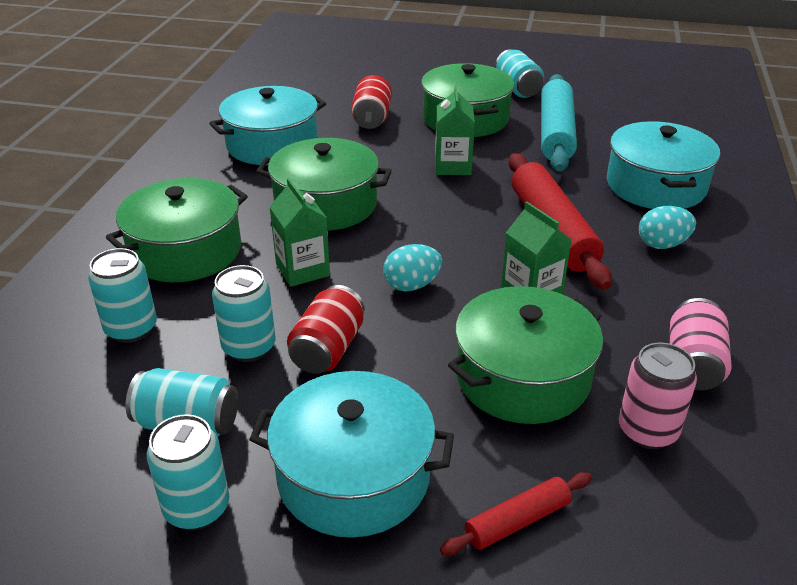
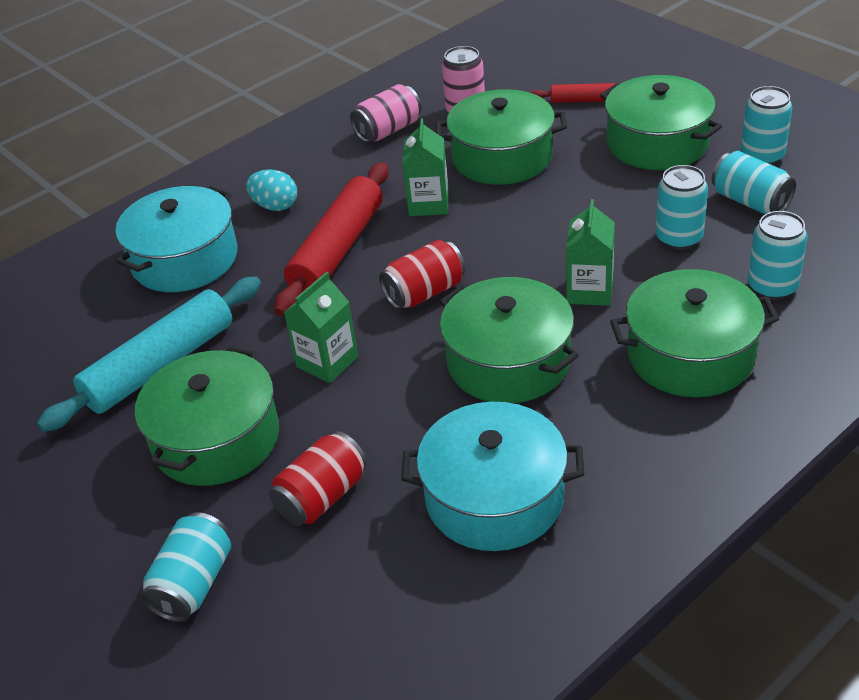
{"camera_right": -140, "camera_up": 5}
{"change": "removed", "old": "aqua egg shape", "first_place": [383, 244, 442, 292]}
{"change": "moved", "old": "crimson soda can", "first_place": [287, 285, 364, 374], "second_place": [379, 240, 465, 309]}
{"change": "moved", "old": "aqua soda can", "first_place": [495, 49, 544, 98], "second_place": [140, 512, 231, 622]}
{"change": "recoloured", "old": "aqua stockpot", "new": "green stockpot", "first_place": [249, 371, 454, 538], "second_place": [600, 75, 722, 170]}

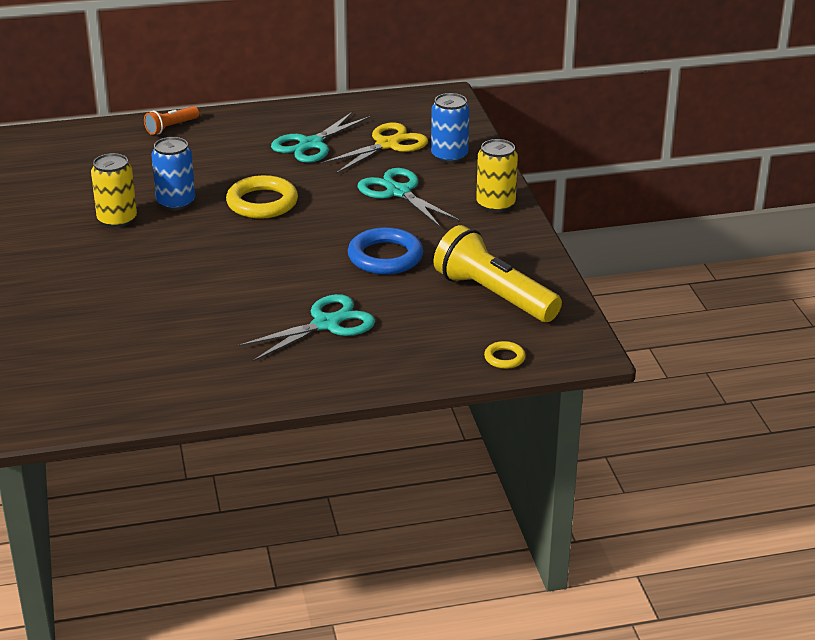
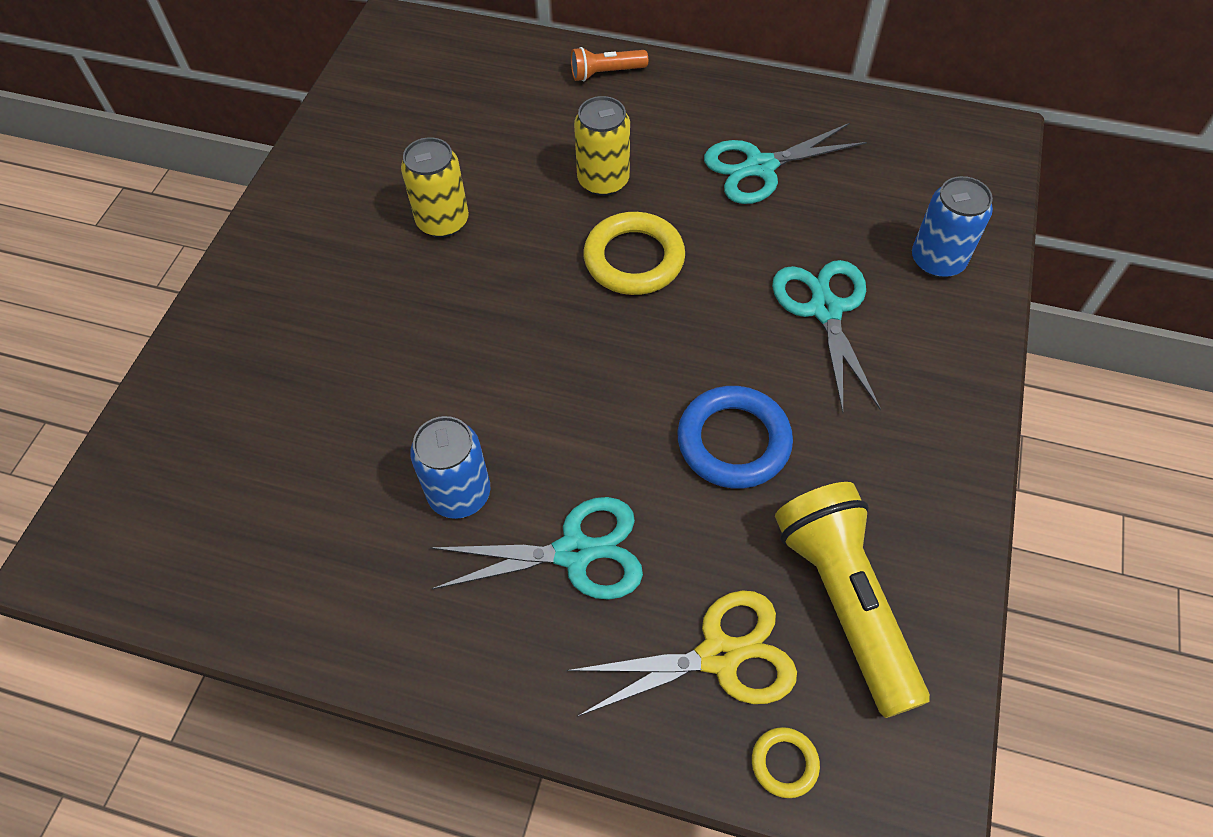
{"camera_right": 30, "camera_up": 25}
{"change": "moved", "old": "cobalt soda can", "first_place": [152, 137, 195, 210], "second_place": [410, 416, 491, 519]}
{"change": "moved", "old": "bright yellow pair of scissors", "first_place": [320, 123, 428, 174], "second_place": [567, 590, 797, 716]}
{"change": "moved", "old": "bright yellow soda can", "first_place": [476, 139, 518, 213], "second_place": [574, 96, 630, 196]}

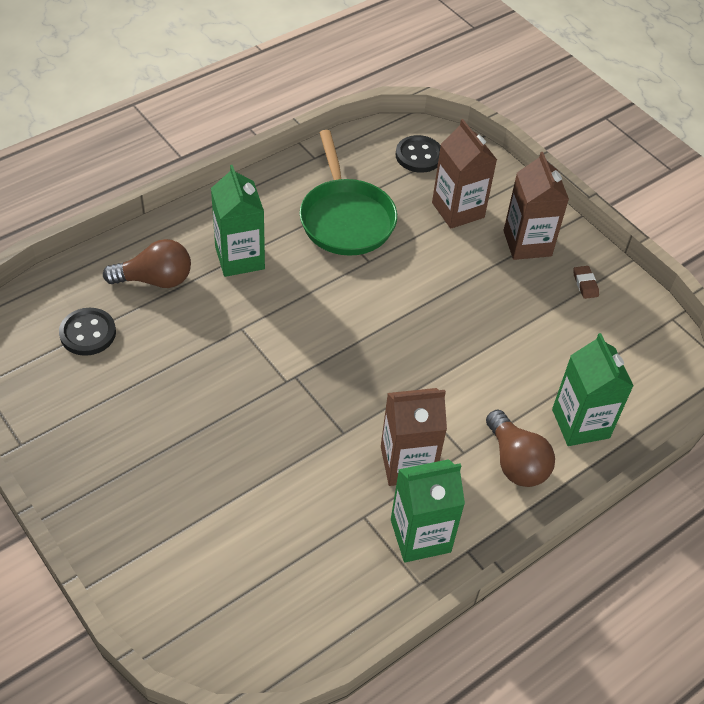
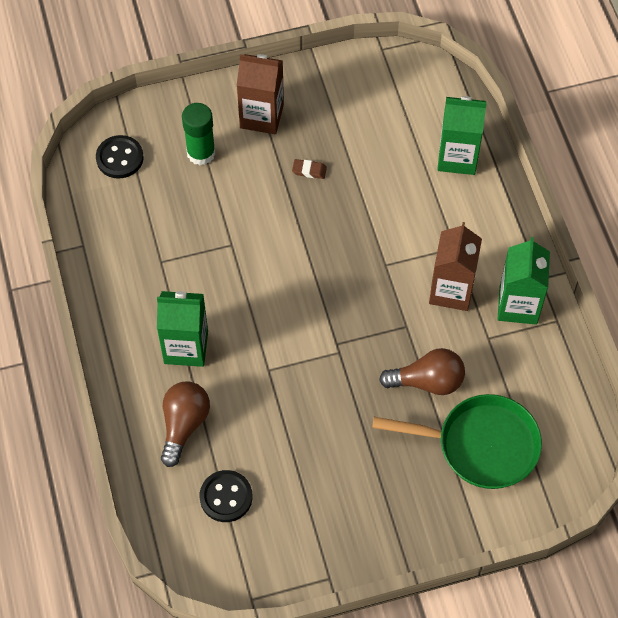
{"camera_right": -65, "camera_up": 10}
{"change": "moved", "old": "green frying pan", "first_place": [300, 130, 397, 256], "second_place": [372, 394, 542, 489]}
{"change": "moved", "old": "brown light bulb", "first_place": [486, 410, 555, 487], "second_place": [379, 348, 465, 395]}
{"change": "moved", "old": "brown eraser", "first_place": [574, 266, 599, 299], "second_place": [292, 159, 327, 179]}
{"change": "replaced", "old": "brown milk carton", "new": "green glue stick", "first_place": [432, 119, 497, 229], "second_place": [182, 103, 216, 165]}

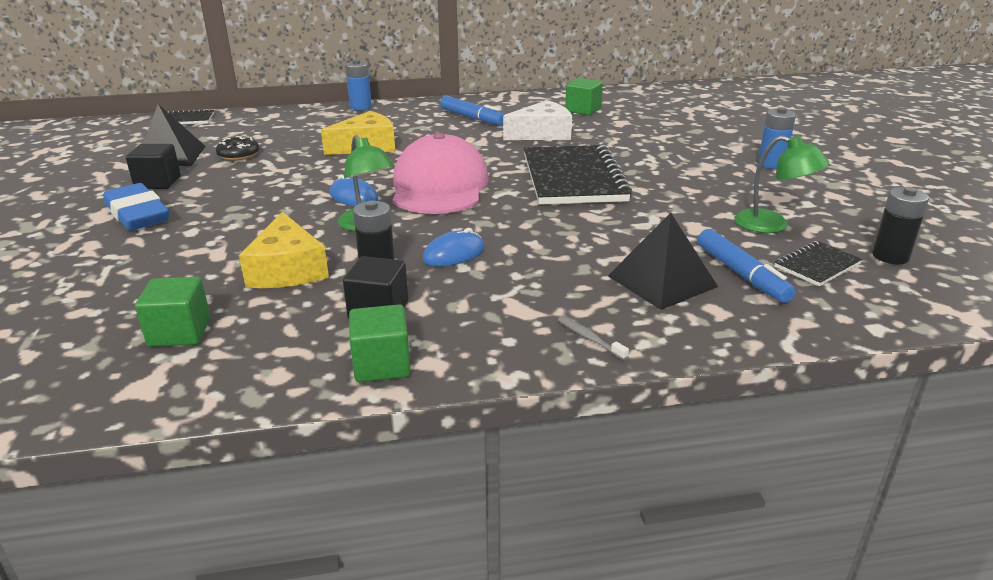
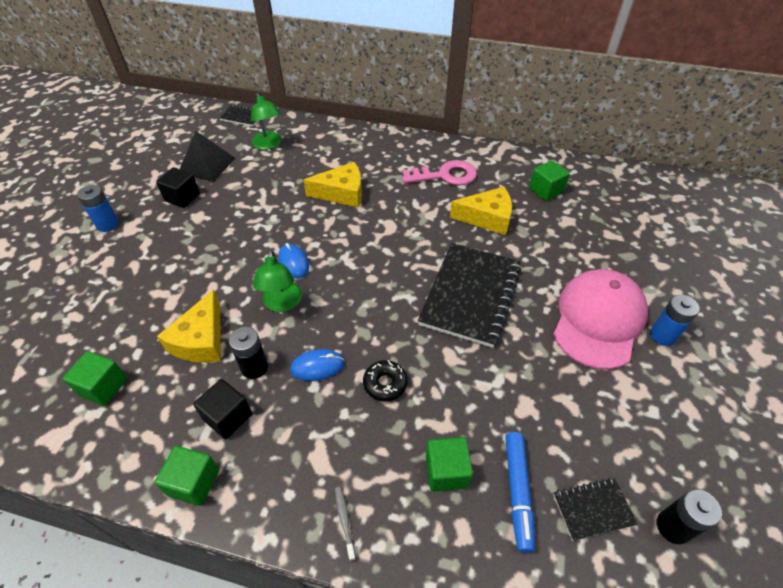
{"camera_right": 25, "camera_up": 20}
{"change": "removed", "old": "cobalt eraser", "first_place": [103, 183, 169, 231]}
{"change": "moved", "old": "jet-black doughnut", "first_place": [216, 136, 259, 161], "second_place": [363, 360, 408, 401]}
{"change": "moved", "old": "cobalt battery", "first_place": [345, 59, 372, 111], "second_place": [77, 185, 119, 232]}
{"change": "moved", "old": "rose-pink baseball cap", "first_place": [393, 133, 489, 214], "second_place": [553, 269, 648, 370]}
{"change": "moved", "old": "green desk lamp", "first_place": [734, 136, 829, 233], "second_place": [251, 93, 282, 150]}
{"change": "replaced", "old": "cobalt felt pen", "new": "rose-pink door key", "first_place": [440, 96, 505, 125], "second_place": [403, 160, 477, 185]}
{"change": "replaced", "old": "jet-black pyramid shape", "new": "green cube", "first_place": [608, 213, 718, 310], "second_place": [426, 437, 473, 492]}
{"change": "recoloured", "old": "white cheese wedge", "new": "bright yellow cheese wedge", "first_place": [503, 100, 572, 140], "second_place": [450, 187, 512, 235]}

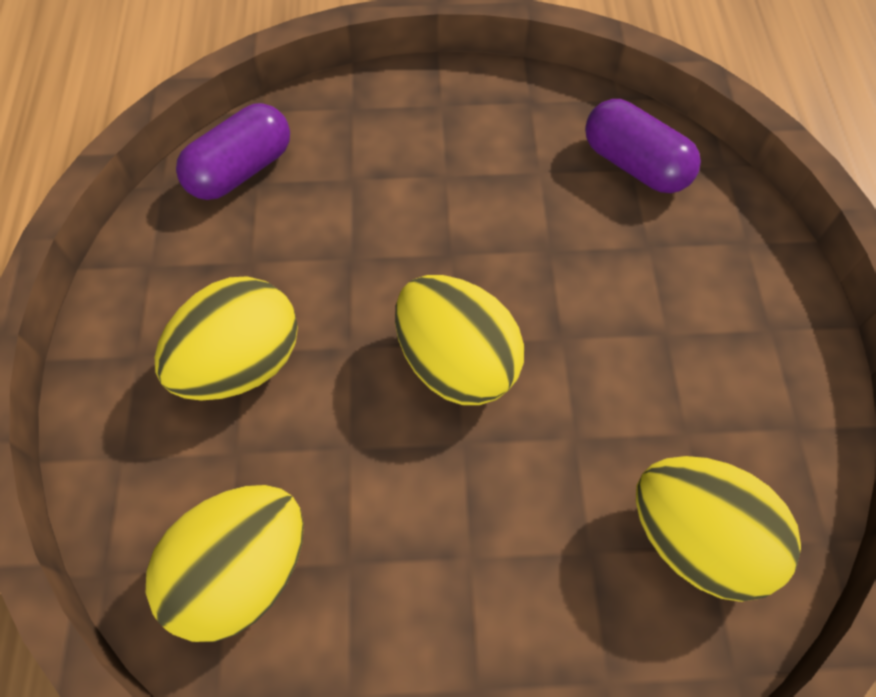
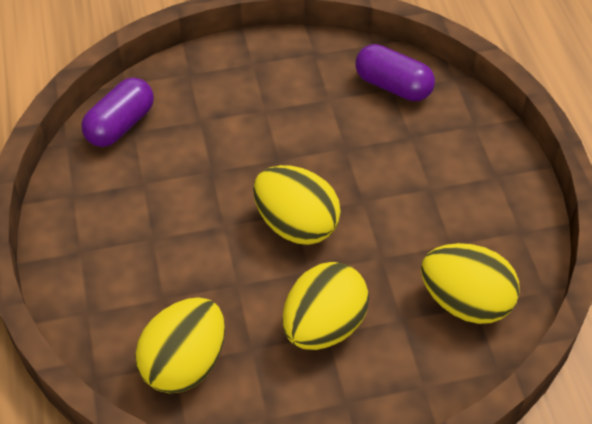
{"camera_right": -10, "camera_up": -10}
{"change": "moved", "old": "bright yellow egg shape", "first_place": [155, 276, 298, 401], "second_place": [282, 262, 369, 350]}

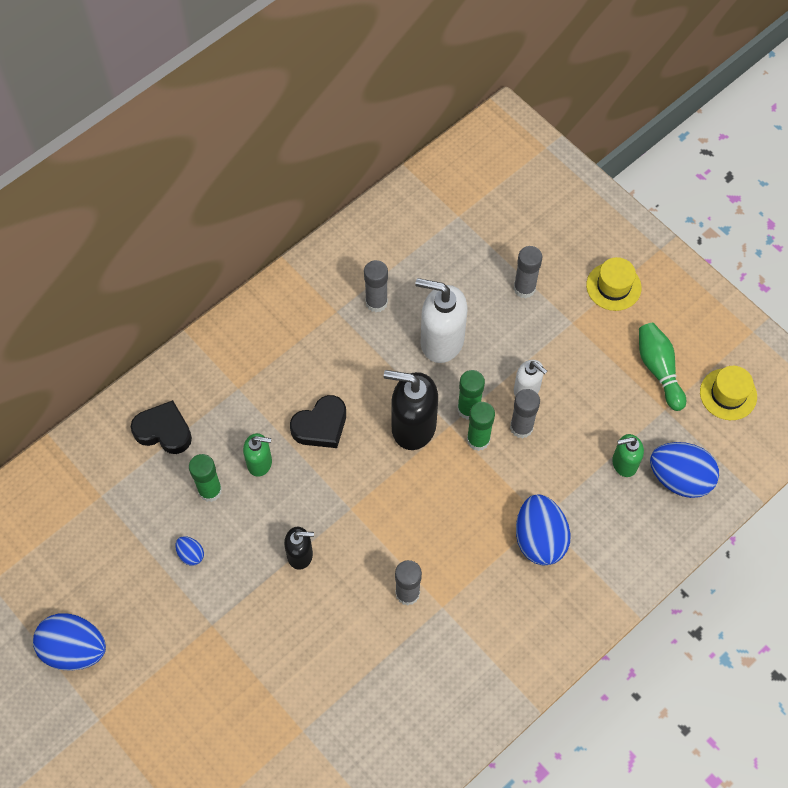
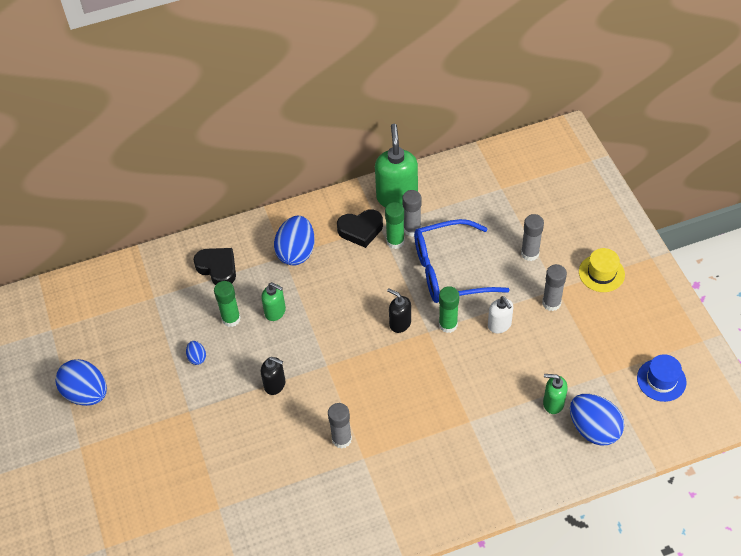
{"camera_right": 25, "camera_up": -10}
{"change": "removed", "old": "green skittle", "first_place": [639, 323, 686, 411]}
{"change": "added", "new": "green pump bottle", "second_place": [375, 124, 418, 207]}
{"change": "moved", "old": "jet-black love heart", "first_place": [290, 395, 346, 448], "second_place": [337, 209, 383, 248]}
{"change": "moved", "old": "green glue stick", "first_place": [467, 402, 495, 451], "second_place": [385, 202, 405, 249]}
{"change": "moved", "old": "ash-grey glue stick", "first_place": [510, 389, 540, 438], "second_place": [542, 264, 567, 311]}
{"change": "moved", "old": "cobalt egg shape", "first_place": [516, 494, 570, 565], "second_place": [274, 216, 315, 266]}
{"change": "replaced", "old": "white pump bottle", "new": "cobalt spectacles", "first_place": [415, 278, 467, 363], "second_place": [414, 219, 510, 303]}
{"change": "recoloured", "old": "bright yellow tall hat", "new": "cobalt tall hat", "first_place": [700, 366, 757, 420], "second_place": [637, 354, 686, 402]}
{"change": "resized", "old": "jet-black pump bottle", "first_place": [384, 370, 438, 450], "second_place": [387, 288, 411, 333], "factor": 0.56}

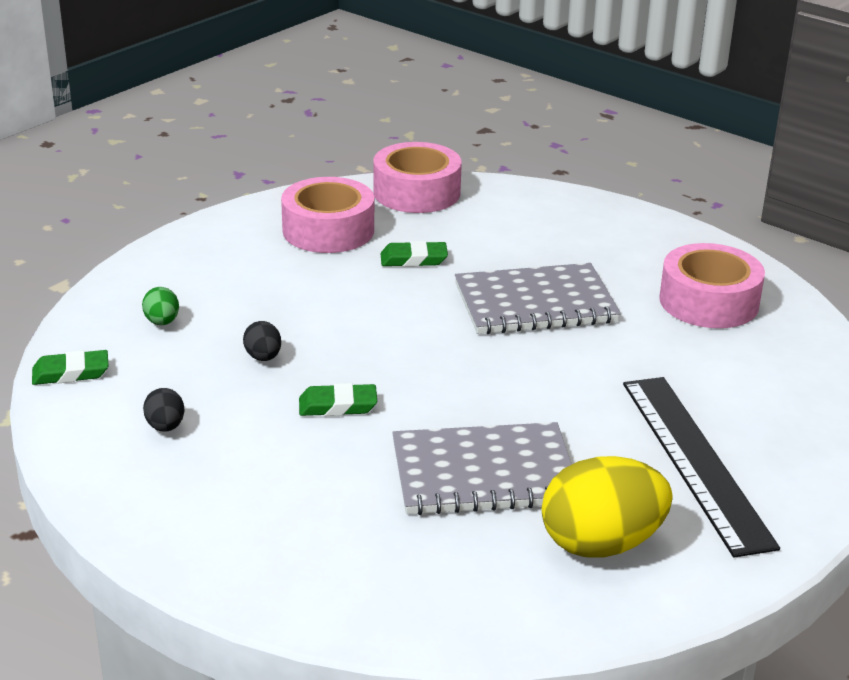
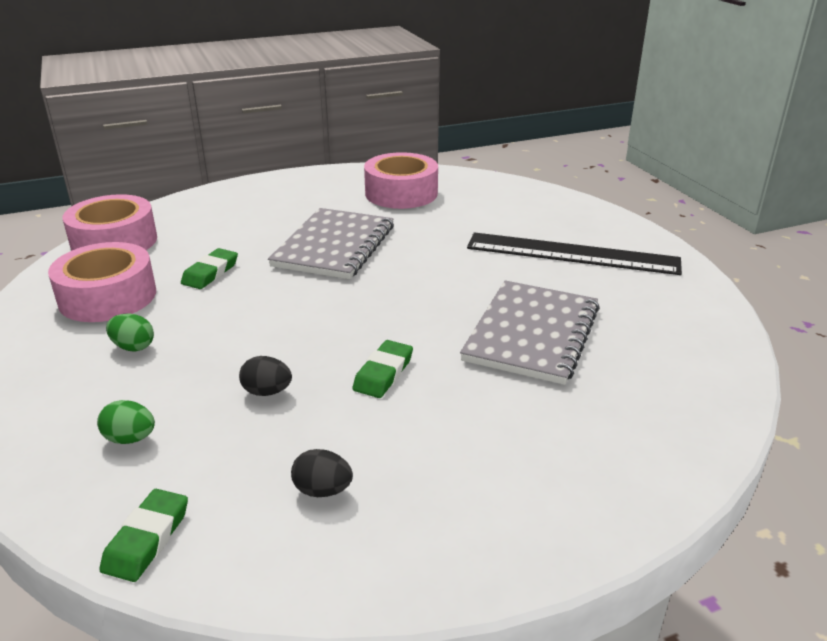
{"camera_right": -60, "camera_up": 0}
{"change": "removed", "old": "bright yellow egg shape", "first_place": [542, 456, 673, 557]}
{"change": "added", "new": "green egg shape", "second_place": [106, 313, 154, 352]}

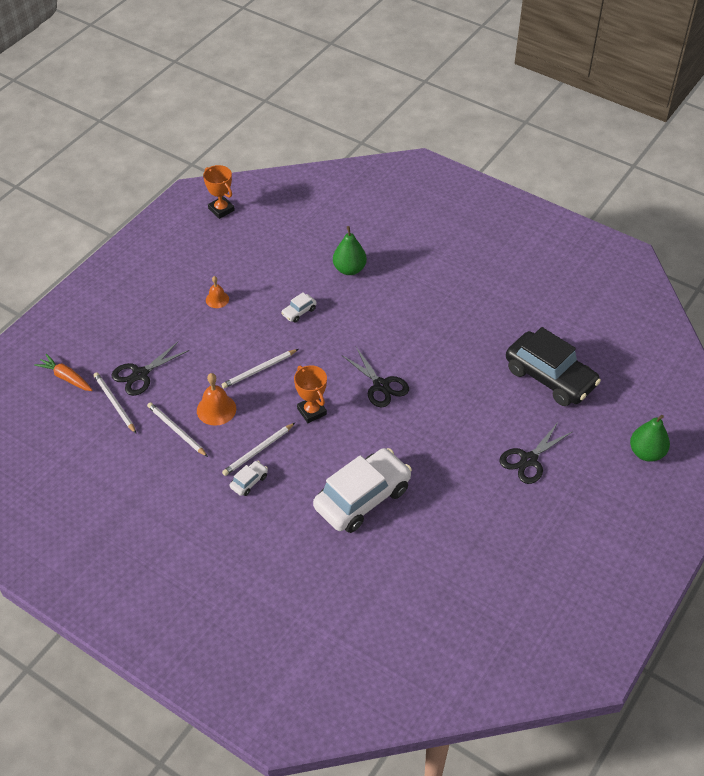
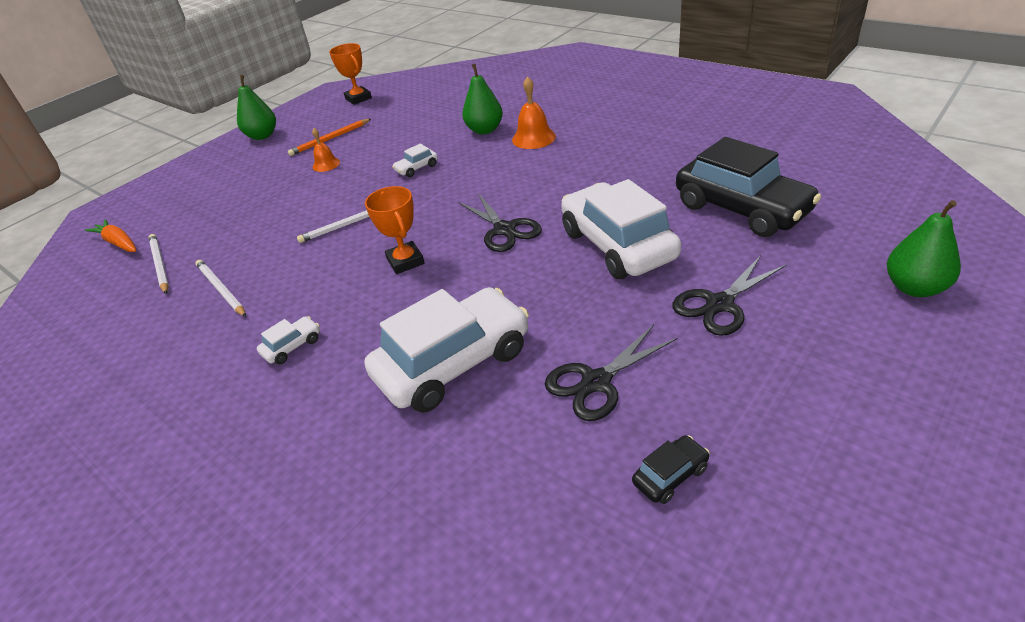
{"camera_right": 10, "camera_up": -10}
{"change": "removed", "old": "white wooden pencil", "first_place": [222, 423, 295, 476]}
{"change": "added", "new": "green pear fruit", "second_place": [237, 75, 276, 140]}
{"change": "added", "new": "bright orange wooden pencil", "second_place": [288, 119, 371, 156]}
{"change": "added", "new": "white automobile", "second_place": [561, 179, 681, 279]}
{"change": "added", "new": "jet-black automobile", "second_place": [632, 435, 710, 504]}
{"change": "moved", "old": "jet-black pair of scissors", "first_place": [111, 341, 189, 396], "second_place": [545, 324, 678, 421]}
{"change": "moved", "old": "bright orange bell", "first_place": [197, 373, 236, 426], "second_place": [512, 76, 556, 149]}

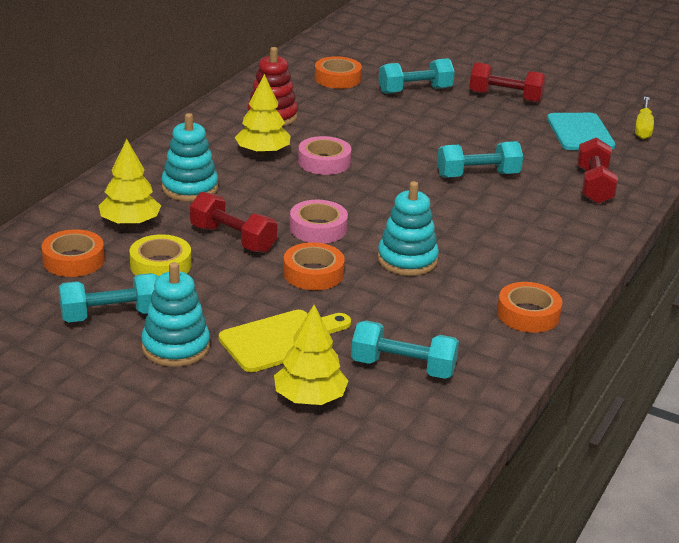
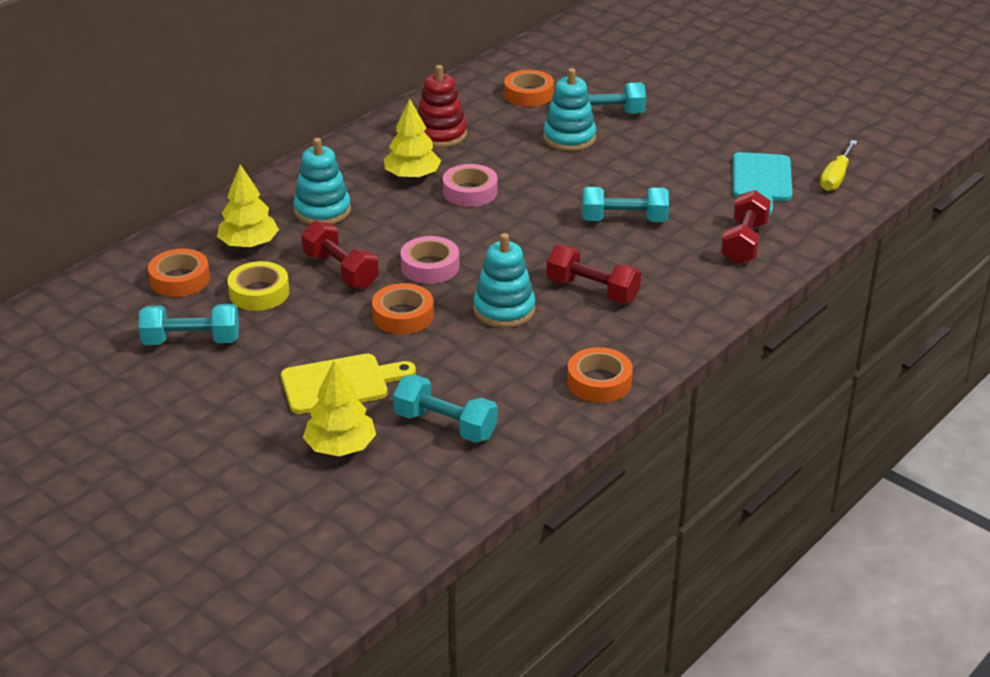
{"camera_right": 15, "camera_up": 5}
{"change": "moved", "old": "aqua stacking toy", "first_place": [141, 262, 210, 367], "second_place": [543, 68, 596, 151]}
{"change": "moved", "old": "crimson hand weight", "first_place": [469, 62, 546, 103], "second_place": [547, 245, 641, 304]}

